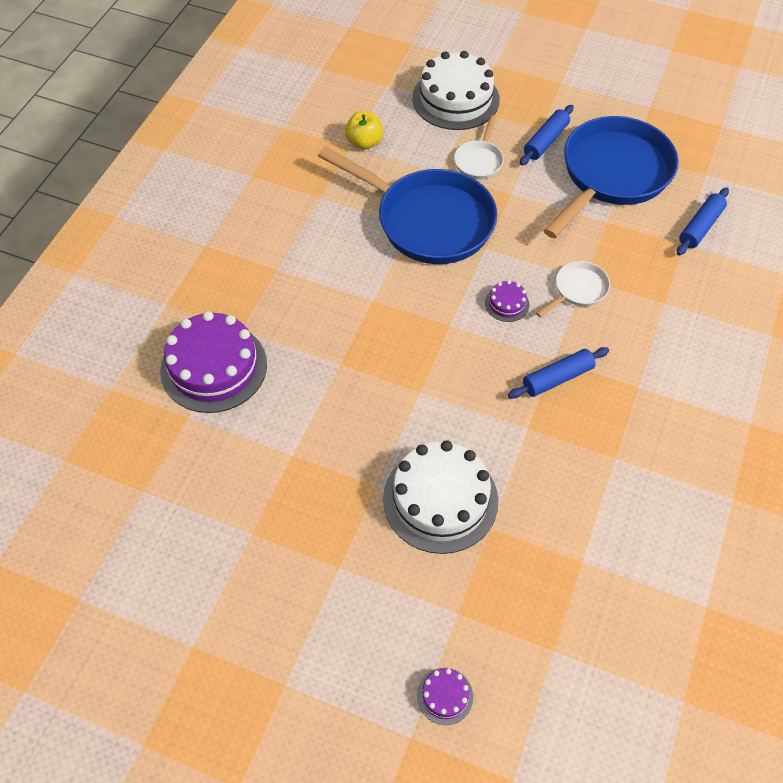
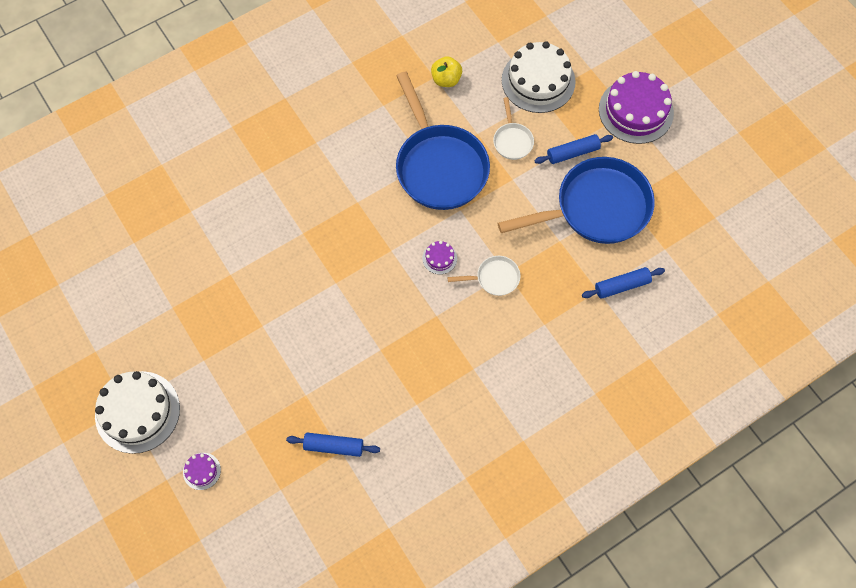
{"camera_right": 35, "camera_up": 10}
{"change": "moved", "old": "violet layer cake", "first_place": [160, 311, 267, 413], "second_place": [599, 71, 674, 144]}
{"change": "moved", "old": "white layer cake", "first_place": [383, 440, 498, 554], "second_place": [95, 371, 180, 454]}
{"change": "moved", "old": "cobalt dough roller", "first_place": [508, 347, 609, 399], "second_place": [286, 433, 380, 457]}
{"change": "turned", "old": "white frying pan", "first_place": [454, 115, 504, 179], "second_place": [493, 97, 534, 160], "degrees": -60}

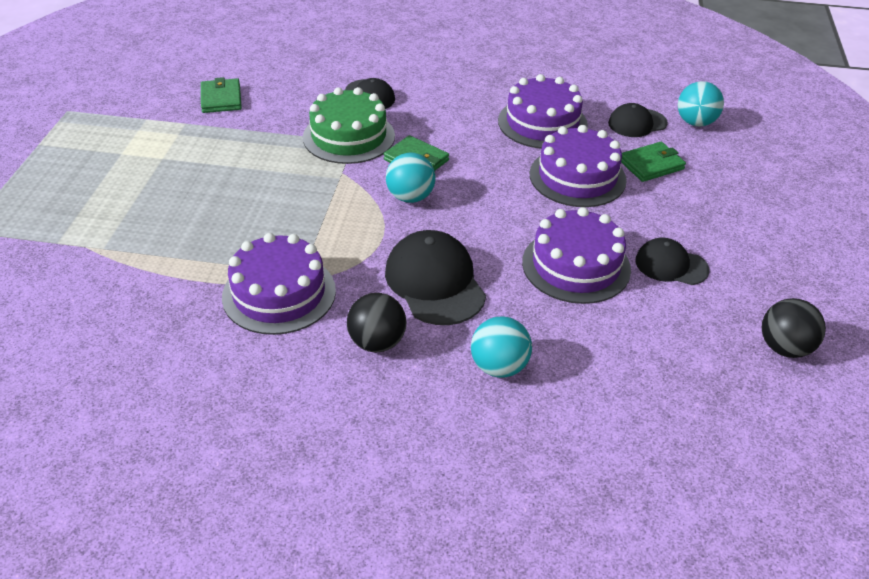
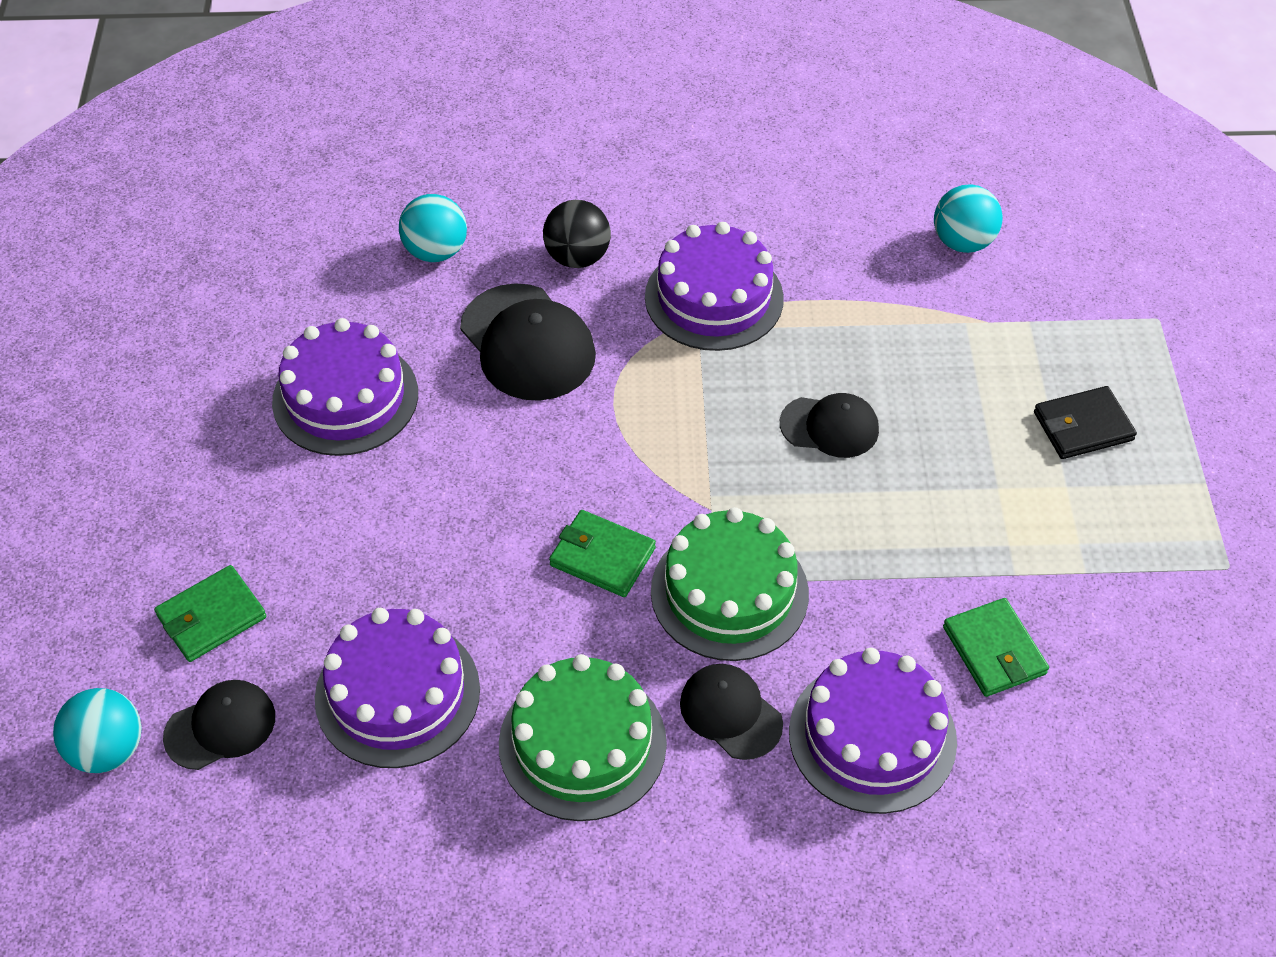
{"camera_right": 170, "camera_up": 10}
{"change": "removed", "old": "jet-black ball", "first_place": [762, 298, 826, 358]}
{"change": "added", "new": "green layer cake", "second_place": [499, 654, 667, 821]}
{"change": "added", "new": "jet-black billfold", "second_place": [1034, 386, 1137, 459]}
{"change": "moved", "old": "aqua ball", "first_place": [386, 153, 436, 203], "second_place": [934, 185, 1003, 253]}
{"change": "moved", "old": "violet layer cake", "first_place": [530, 125, 627, 207], "second_place": [789, 648, 957, 814]}
{"change": "moved", "old": "jet-black baseball cap", "first_place": [635, 238, 709, 285], "second_place": [780, 393, 879, 458]}

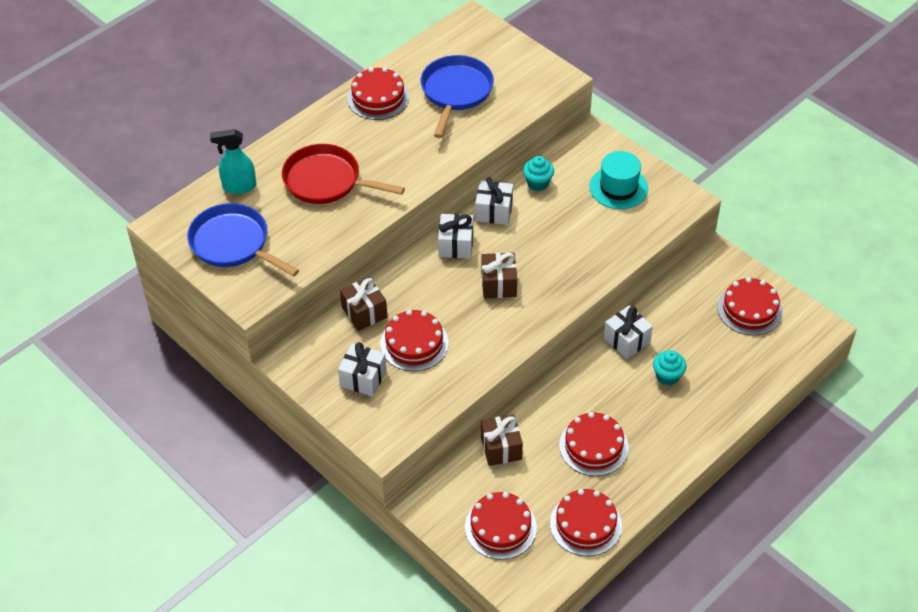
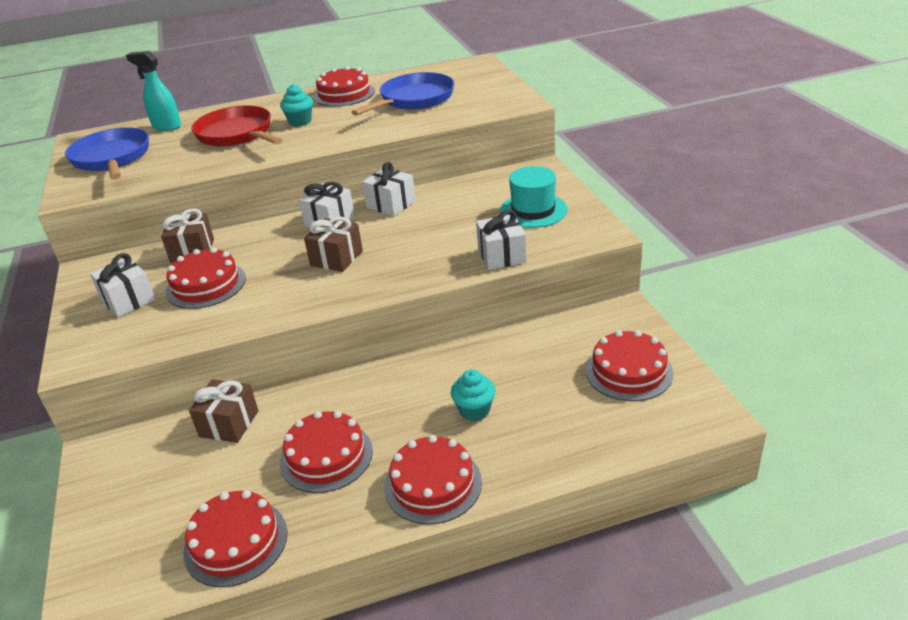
{"camera_right": 30, "camera_up": -15}
{"change": "moved", "old": "crimson layer cake", "first_place": [465, 492, 537, 560], "second_place": [384, 435, 482, 524]}
{"change": "moved", "old": "aqua cupcake", "first_place": [523, 156, 554, 191], "second_place": [280, 84, 313, 126]}
{"change": "moved", "old": "white present", "first_place": [604, 306, 653, 359], "second_place": [476, 210, 527, 270]}

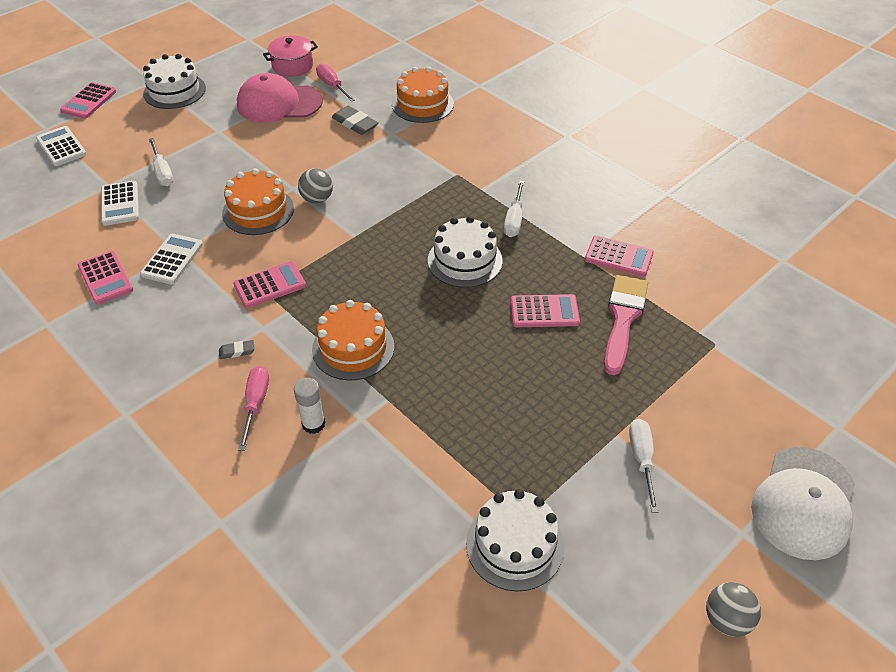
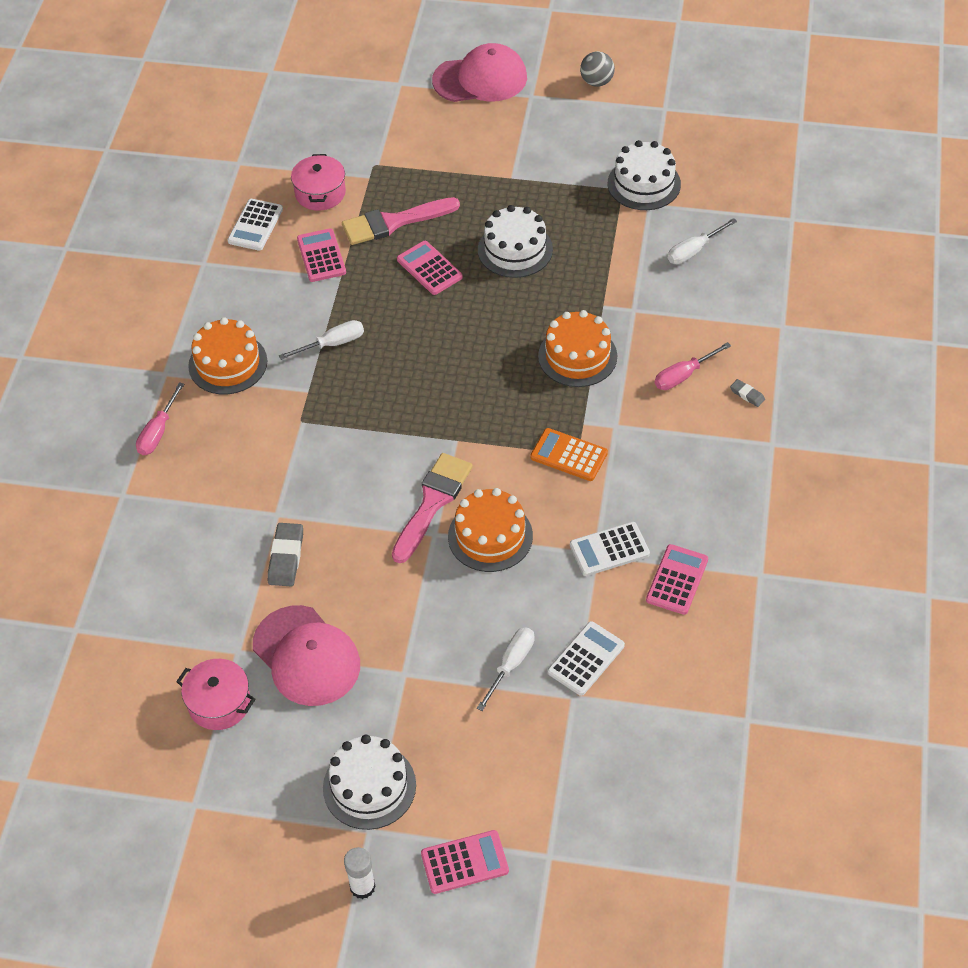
{"camera_right": -125, "camera_up": 5}
{"change": "added", "new": "rose-pink stockpot", "second_place": [291, 154, 346, 211]}
{"change": "moved", "old": "white adding machine", "first_place": [36, 126, 86, 166], "second_place": [227, 199, 283, 251]}
{"change": "moved", "old": "ash-grey eraser", "first_place": [219, 340, 255, 359], "second_place": [730, 379, 765, 407]}
{"change": "moved", "old": "white glue stick", "first_place": [294, 378, 325, 434], "second_place": [344, 847, 375, 899]}
{"change": "moved", "old": "rose-pink flat screwdriver", "first_place": [316, 64, 355, 102], "second_place": [136, 382, 184, 455]}
{"change": "moved", "old": "bright orange layer cake", "first_place": [392, 67, 454, 123], "second_place": [188, 317, 267, 394]}
{"change": "moved", "old": "white layer cake", "first_place": [428, 216, 503, 288], "second_place": [478, 205, 553, 278]}
{"change": "moved", "old": "white flat screwdriver", "first_place": [629, 419, 659, 513], "second_place": [668, 218, 737, 264]}
{"change": "replaced", "old": "ash-grey ball", "new": "rose-pink paintbrush", "first_place": [298, 168, 333, 204], "second_place": [392, 453, 473, 563]}
{"change": "recoloured", "old": "rose-pink adding machine", "new": "bright orange adding machine", "first_place": [233, 261, 306, 308], "second_place": [530, 428, 608, 481]}
{"change": "recoloured", "old": "white baseball cap", "new": "rose-pink baseball cap", "first_place": [751, 447, 855, 560], "second_place": [432, 43, 527, 102]}

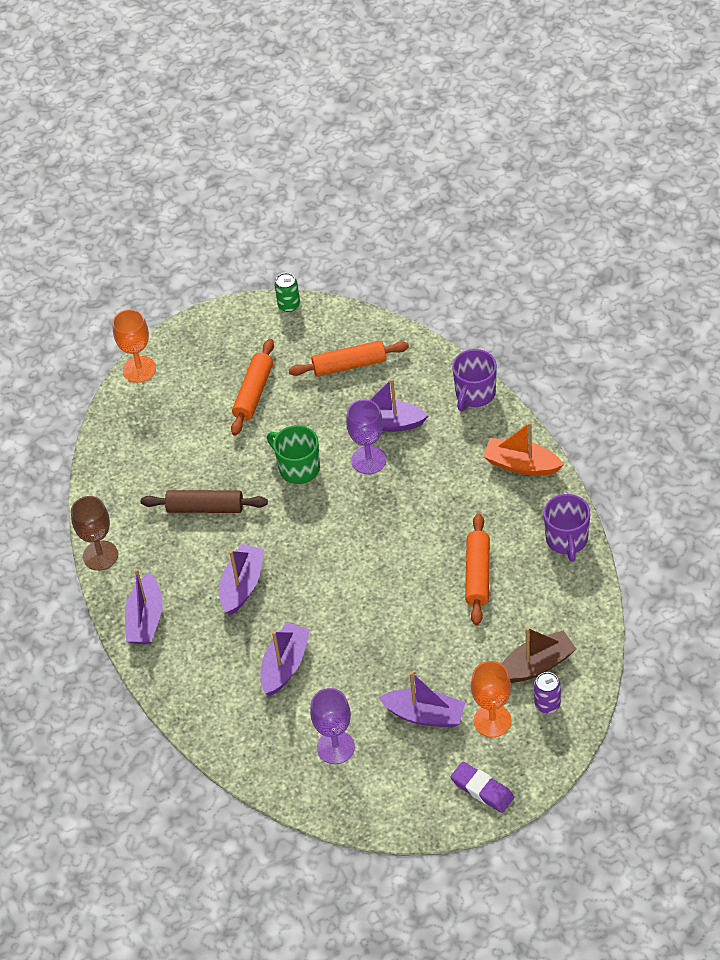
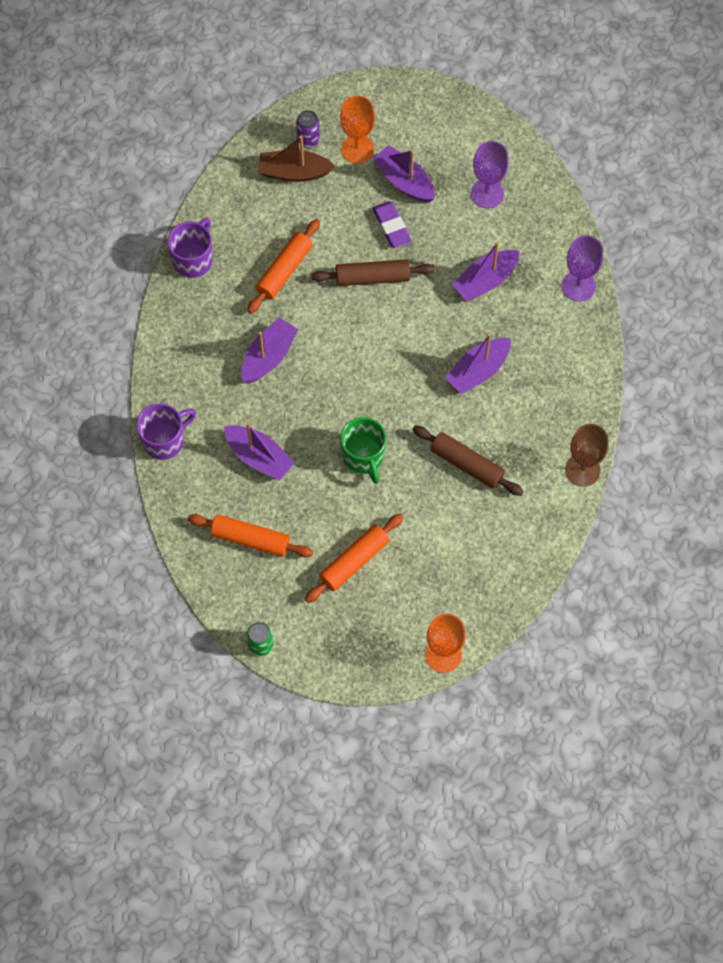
{"camera_right": -155, "camera_up": 15}
{"change": "removed", "old": "bright orange toy boat", "first_place": [483, 422, 564, 476]}
{"change": "added", "new": "brown dough roller", "second_place": [311, 259, 435, 286]}
{"change": "moved", "old": "violet toy boat", "first_place": [125, 569, 163, 644], "second_place": [241, 318, 299, 383]}
{"change": "moved", "old": "violet chalice", "first_place": [346, 399, 386, 474], "second_place": [562, 235, 603, 301]}
{"change": "moved", "old": "violet eraser", "first_place": [450, 761, 514, 813], "second_place": [372, 201, 411, 248]}

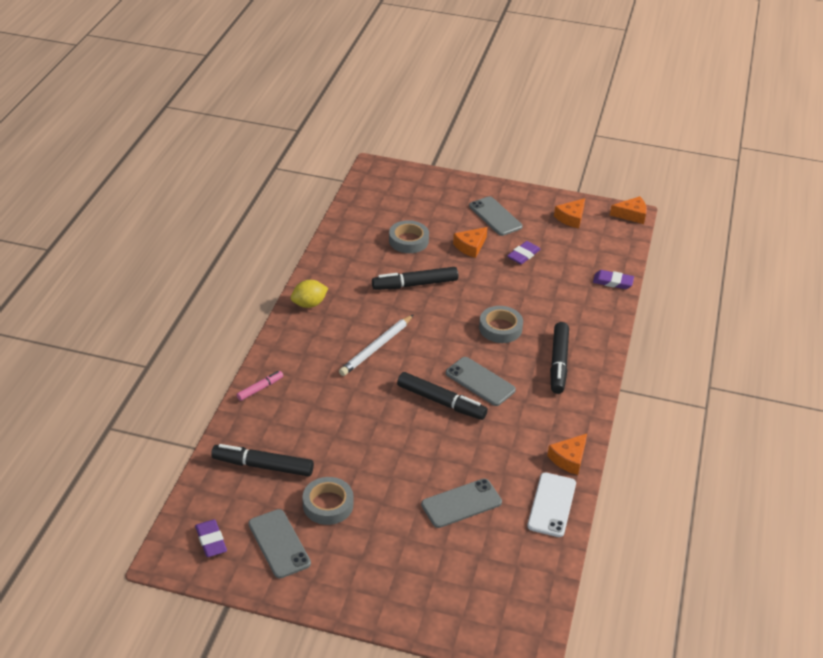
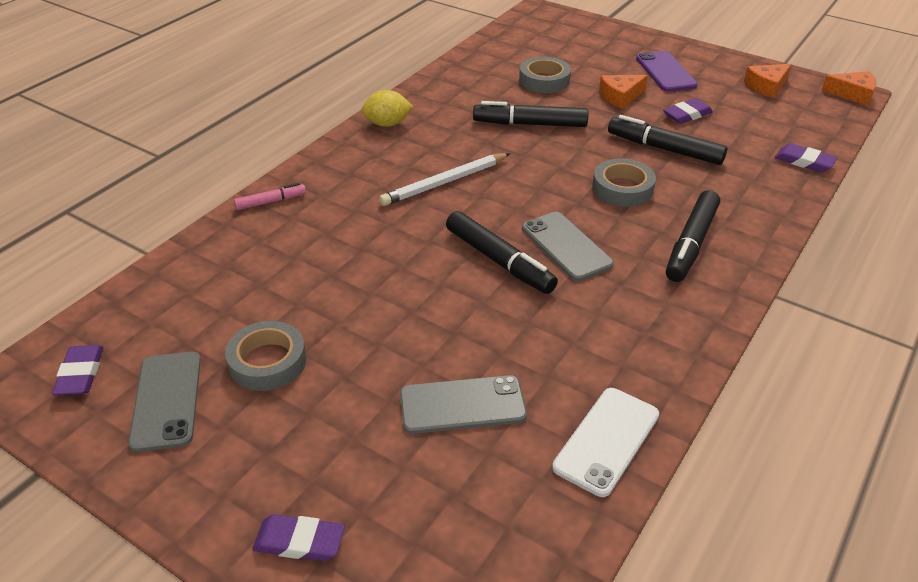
{"camera_right": 20, "camera_up": 0}
{"change": "removed", "old": "bright orange cheese wedge", "first_place": [547, 434, 587, 475]}
{"change": "added", "new": "violet eraser", "second_place": [252, 514, 345, 561]}
{"change": "moved", "old": "jet-black felt pen", "first_place": [211, 444, 314, 477], "second_place": [608, 115, 727, 165]}
{"change": "recoloured", "old": "ash-grey mobile phone", "new": "violet mobile phone", "first_place": [469, 196, 523, 236], "second_place": [636, 51, 698, 92]}

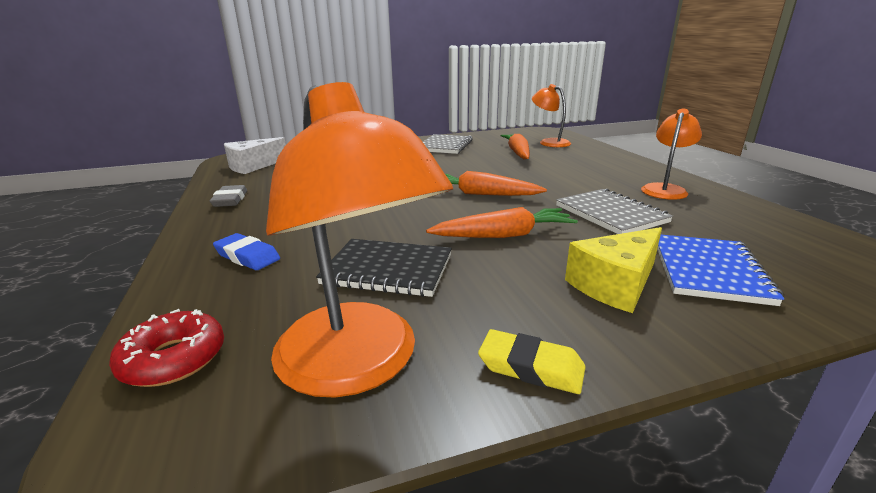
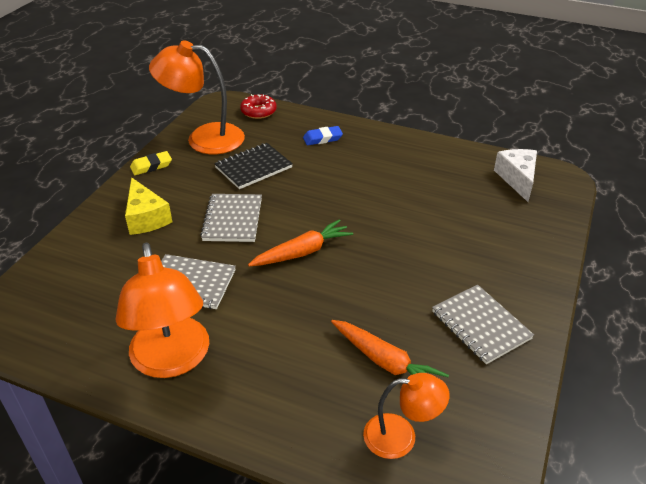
{"camera_right": 130, "camera_up": 15}
{"change": "removed", "old": "ash-grey eraser", "first_place": [210, 185, 247, 207]}
{"change": "removed", "old": "cobalt notebook", "first_place": [657, 235, 784, 306]}
{"change": "replaced", "old": "bright orange carrot", "new": "ash-grey notebook", "first_place": [426, 207, 578, 238], "second_place": [200, 194, 262, 242]}
{"change": "turned", "old": "bright yellow cheese wedge", "first_place": [565, 227, 662, 313], "second_place": [125, 177, 172, 235], "degrees": 150}
{"change": "resized", "old": "bright orange desk lamp", "first_place": [641, 109, 702, 200], "second_place": [115, 243, 209, 378], "factor": 1.73}

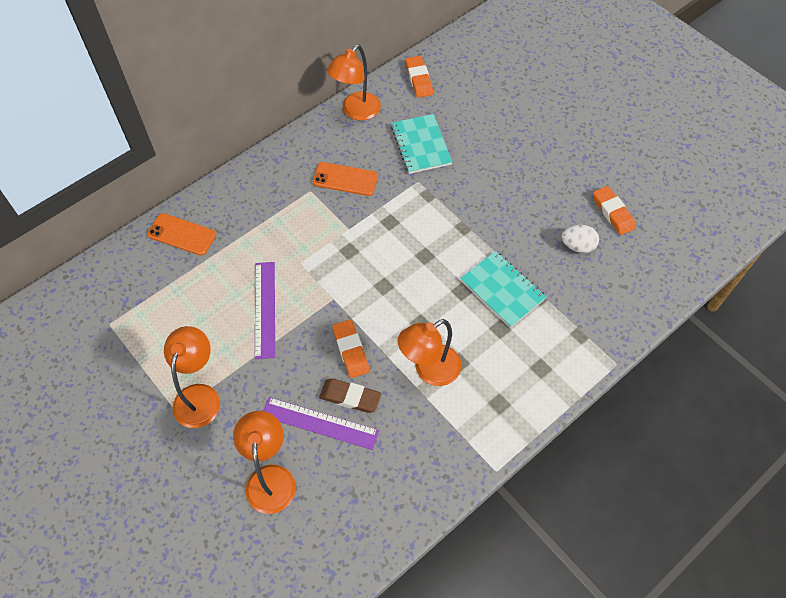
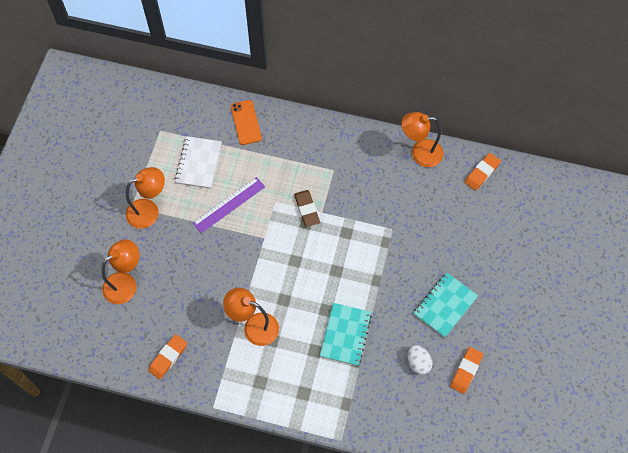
{"camera_right": 55, "camera_up": 5}
{"change": "removed", "old": "violet measuring stick", "first_place": [263, 397, 379, 450]}
{"change": "removed", "old": "bright orange mobile phone", "first_place": [313, 162, 378, 196]}
{"change": "added", "new": "white notebook", "second_place": [175, 136, 222, 189]}
{"change": "moved", "old": "brown eraser", "first_place": [319, 378, 381, 413], "second_place": [294, 190, 320, 227]}
{"change": "moved", "old": "bright orange eraser", "first_place": [333, 319, 370, 378], "second_place": [148, 334, 187, 380]}
{"change": "moved", "old": "aqua notebook", "first_place": [391, 114, 452, 174], "second_place": [413, 273, 478, 338]}

